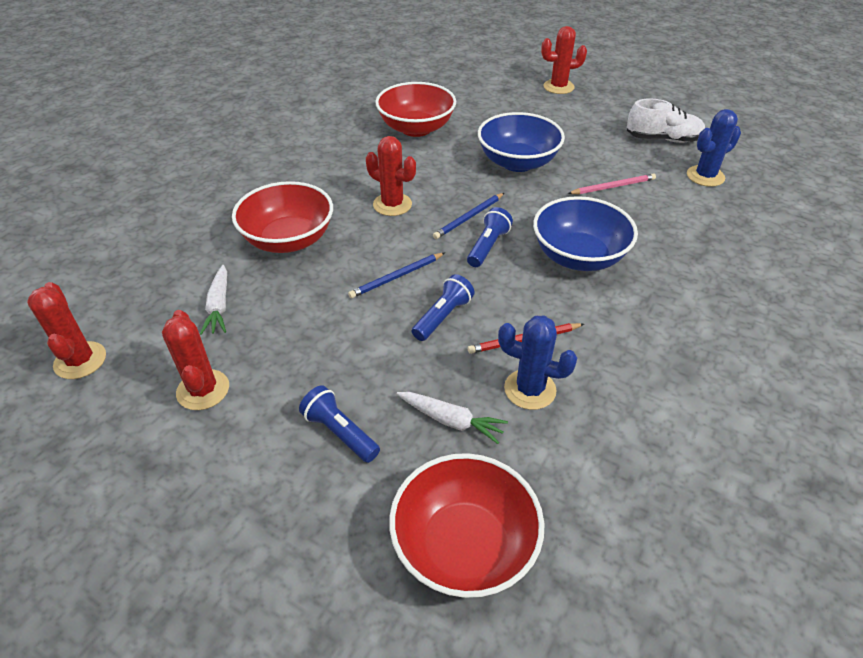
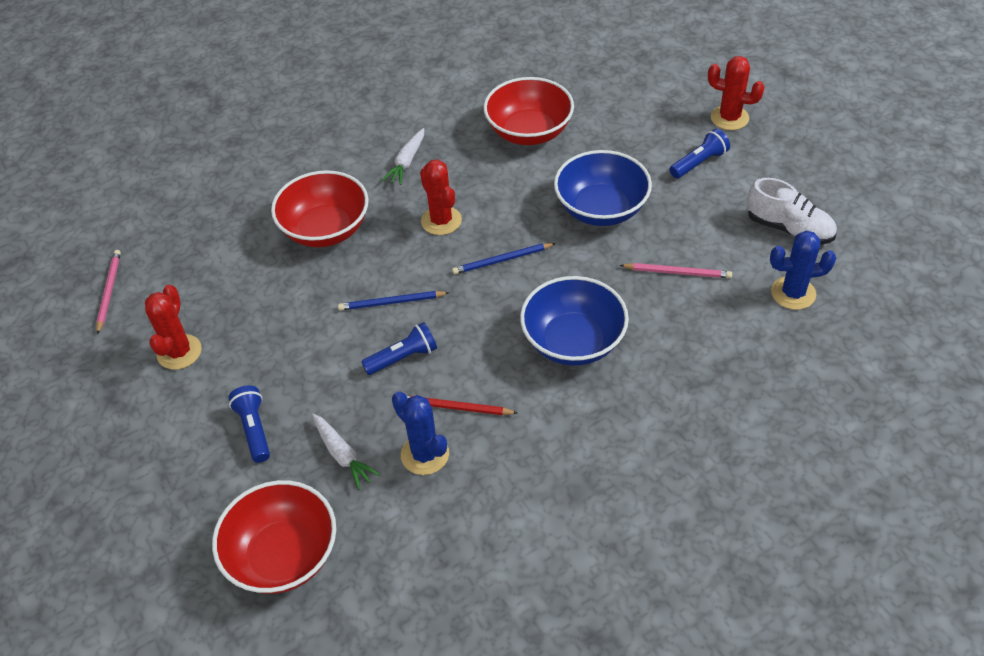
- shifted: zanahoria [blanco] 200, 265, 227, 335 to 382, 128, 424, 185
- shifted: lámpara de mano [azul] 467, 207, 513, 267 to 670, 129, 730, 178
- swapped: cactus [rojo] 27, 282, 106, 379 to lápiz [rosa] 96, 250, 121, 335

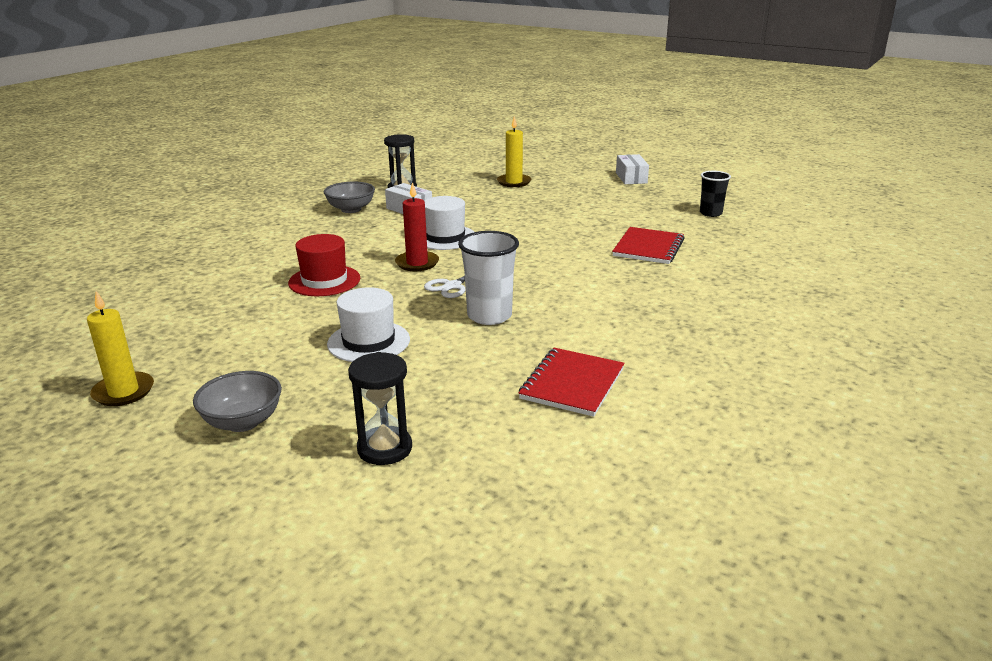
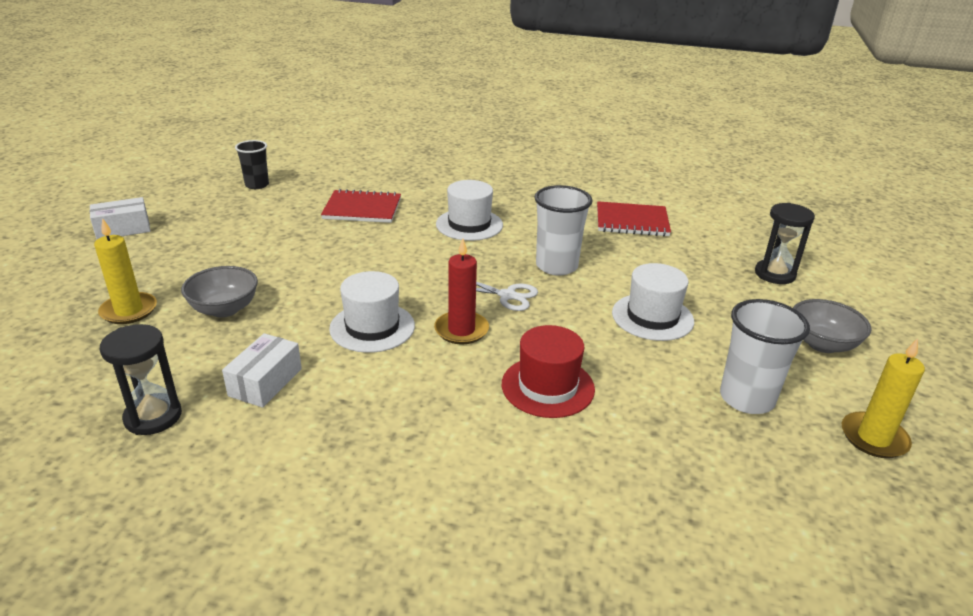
- new: sombrero [blanco] 436, 180, 503, 241
- new: vaso [blanco] 720, 299, 810, 414
- shifted: cuenco [gris] 324, 182, 375, 213 to 181, 266, 258, 317

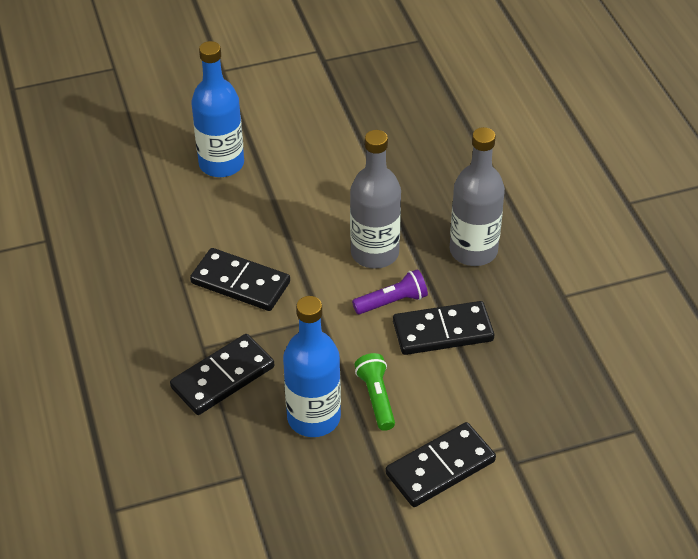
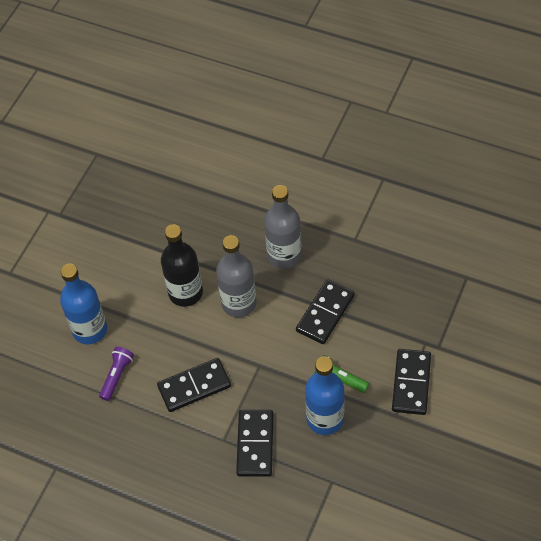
- new: botella [negro] 161, 224, 203, 307
- shifted: lámpara de mano [morado] 352, 269, 428, 314 to 99, 347, 134, 401

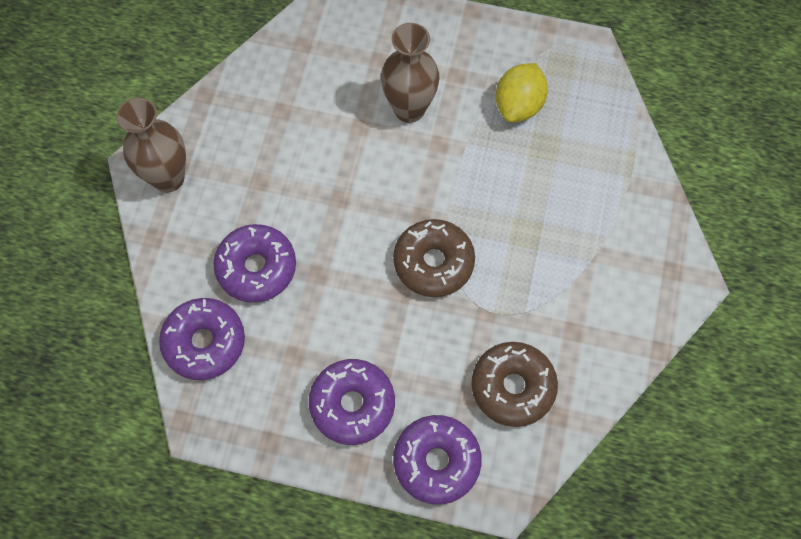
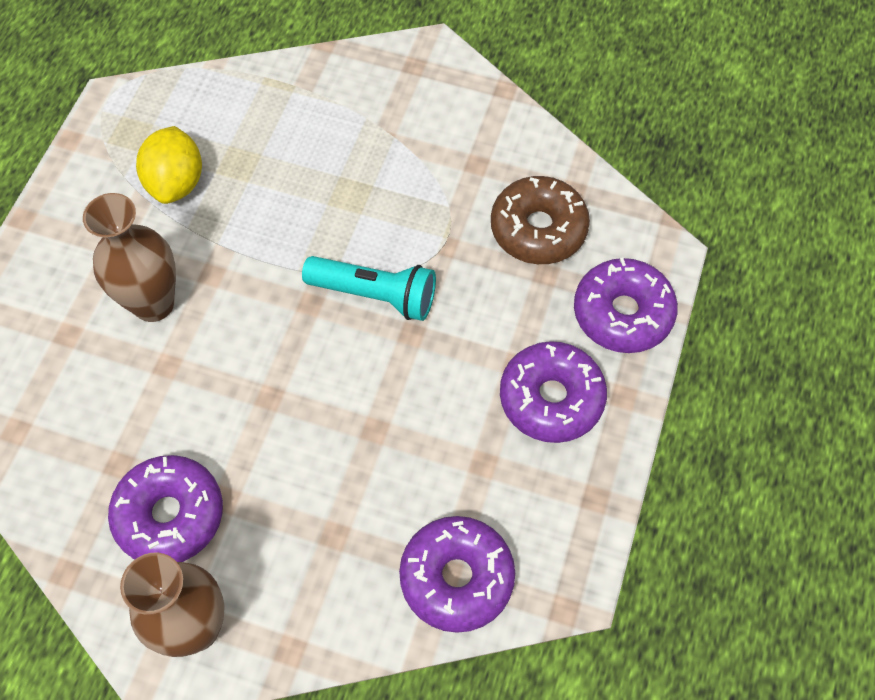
- shifted: rosquilla [morado] 213, 224, 296, 303 to 108, 455, 223, 562
- swapped: rosquilla [marrón] 393, 219, 475, 297 to lámpara de mano [turquesa] 302, 256, 436, 321
- rotated: limón [amarillo] 496, 63, 548, 122 = 136, 126, 202, 204 60 degrees clockwise

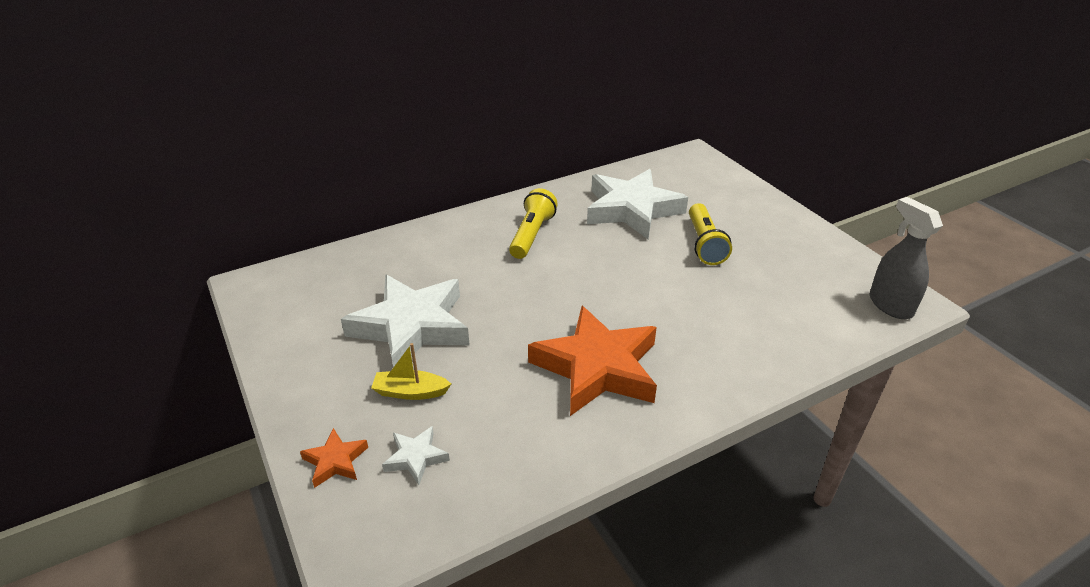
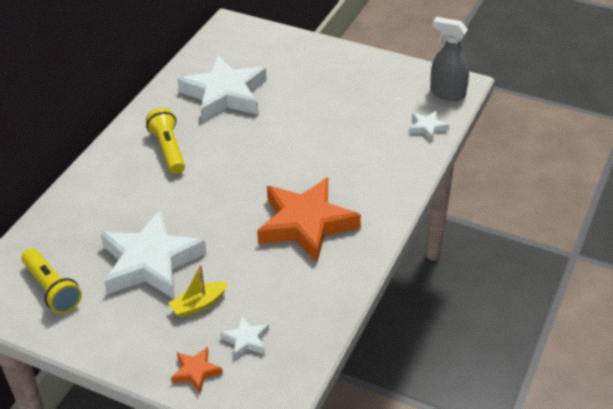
- new: estrella [blanco] 409, 111, 449, 141
- shifted: lámpara de mano [amarillo] 689, 203, 732, 265 to 21, 248, 82, 314

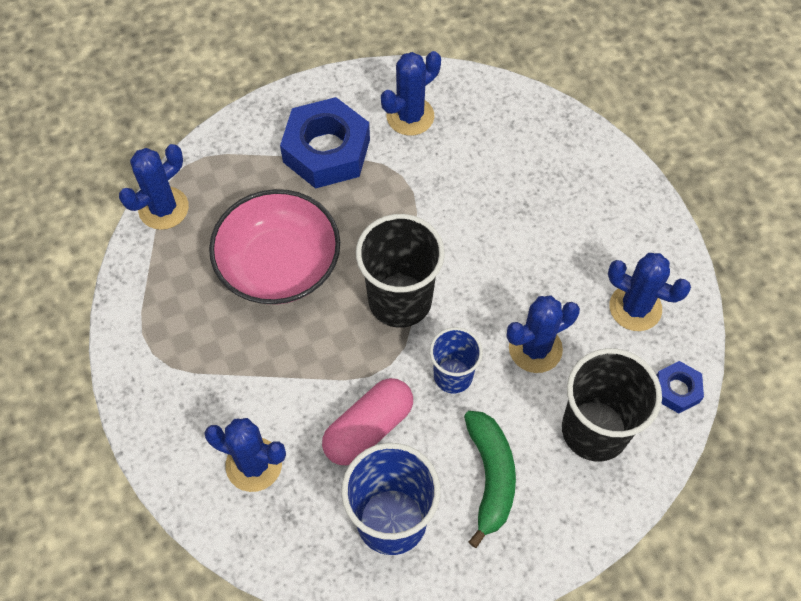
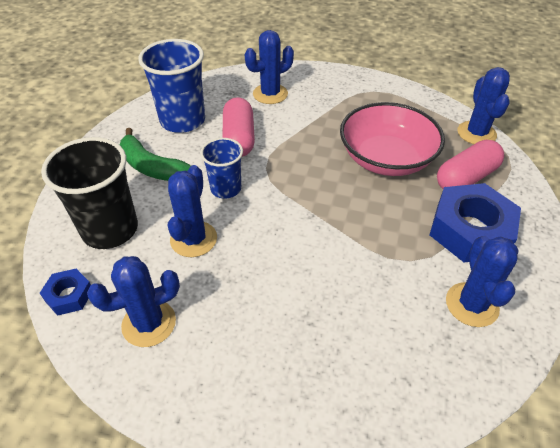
- gone: vaso [negro] 356, 214, 445, 328
- new: cápsula [rosa] 437, 140, 504, 189

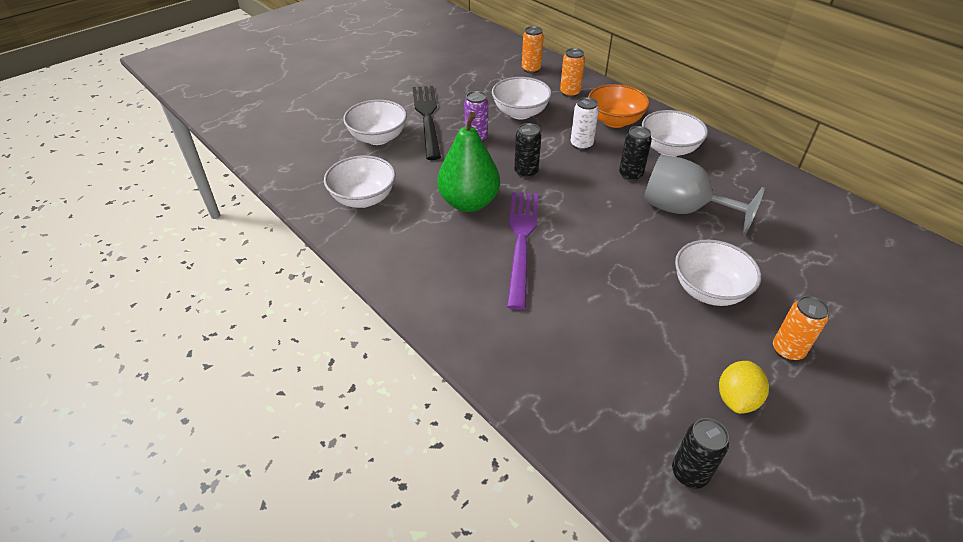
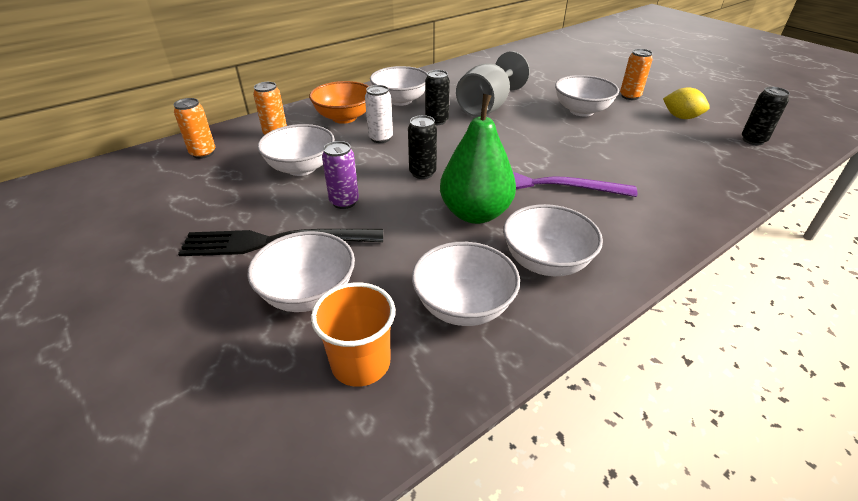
- new: vaso [naranja] 311, 283, 395, 387
- new: cuenco [blanco] 503, 204, 603, 276

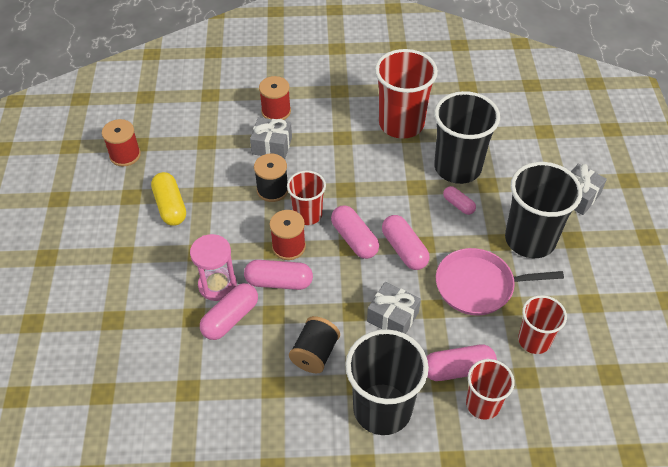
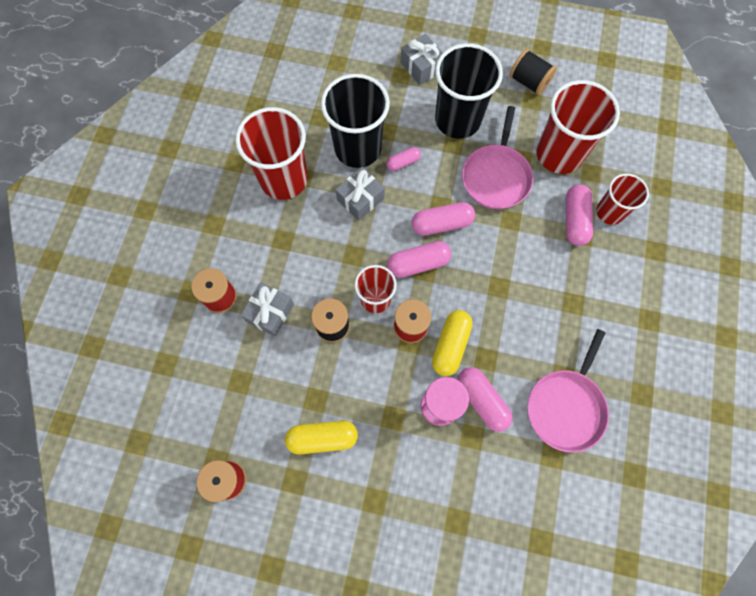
- gone: vaso [negro] 345, 329, 429, 435
- new: sartén [rosa] 528, 329, 609, 453
- shifted: carrete [negro] 289, 316, 340, 374 to 509, 49, 557, 95
- shifted: regalo [gris] 367, 282, 421, 334 to 335, 167, 385, 221
- repainted: cápsula [rosa] 244, 260, 313, 290 to cápsula [amarillo] 432, 310, 473, 376
- scaled: vaso [rojo] 518, 295, 567, 354 = 536, 80, 620, 174 x1.70

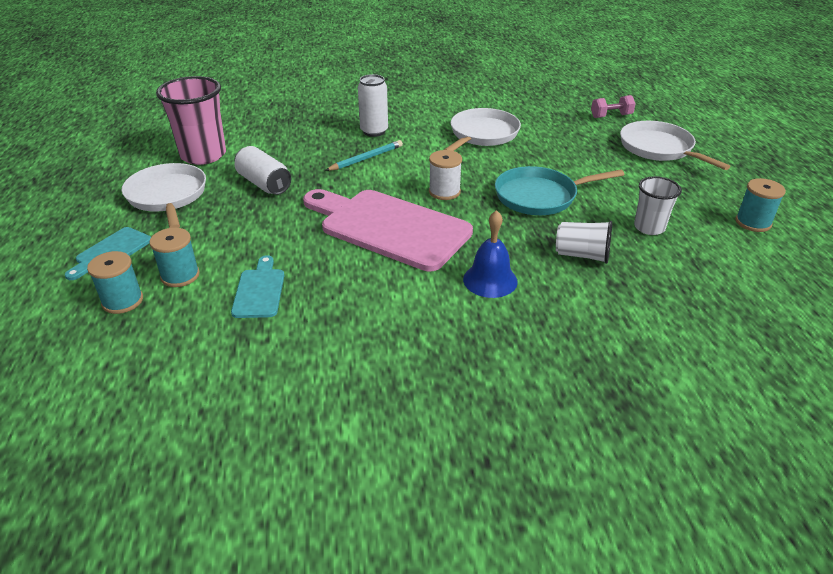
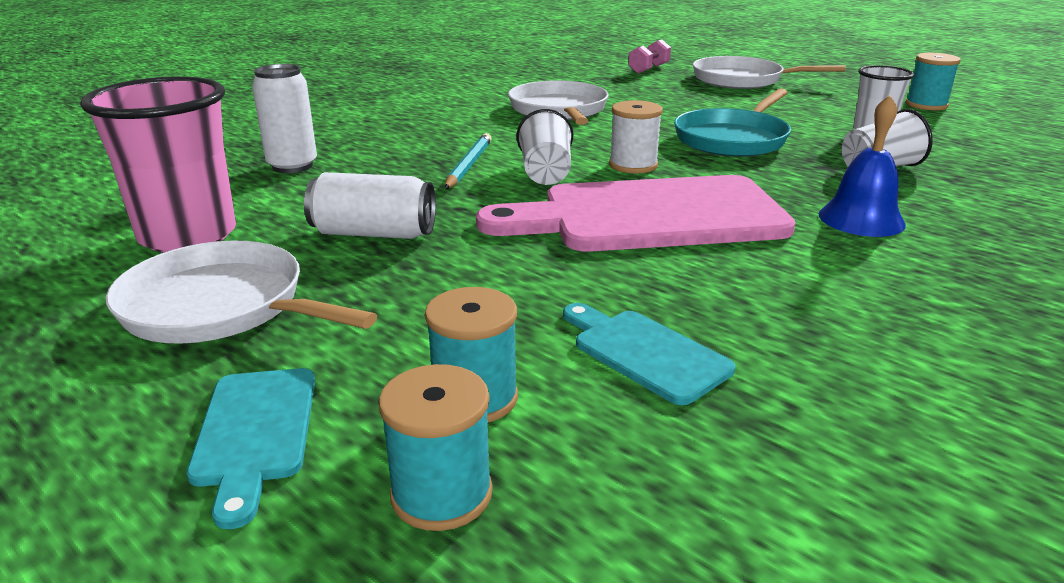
- new: vaso [blanco] 517, 109, 573, 185
- shifted: lata [blanco] 358, 74, 388, 137 to 252, 64, 317, 173

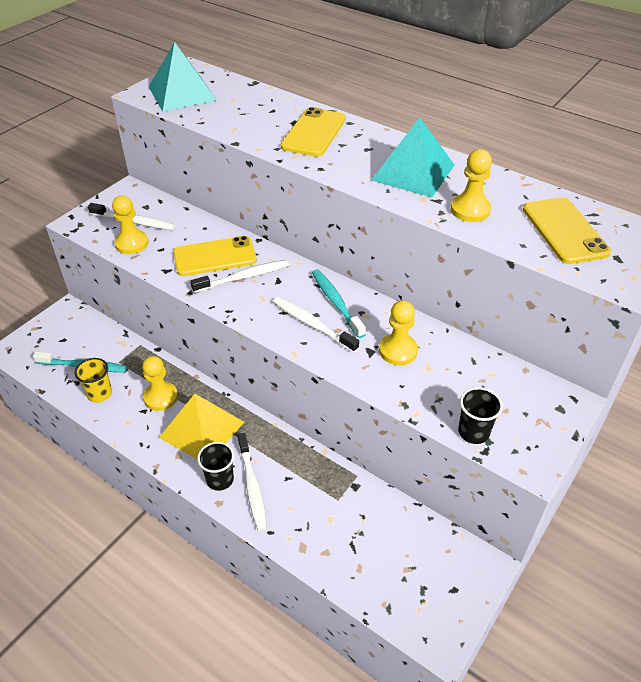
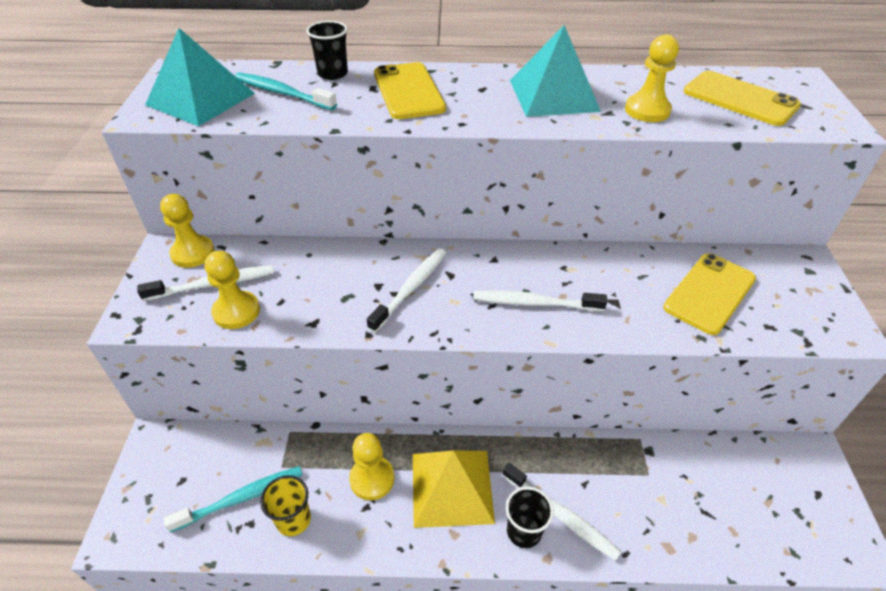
- shifted: móvil [amarillo] 173, 236, 257, 276 to 663, 253, 756, 335
- shifted: cepillo de dientes [turquesa] 312, 269, 366, 338 to 234, 72, 337, 110
- shifted: peón [amarillo] 379, 300, 418, 365 to 160, 194, 214, 268
- shifted: vaso [negro] 458, 387, 503, 444 to 306, 21, 348, 80

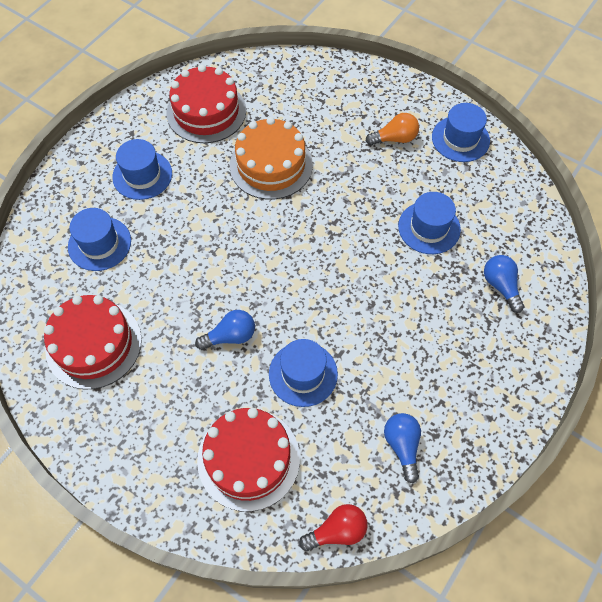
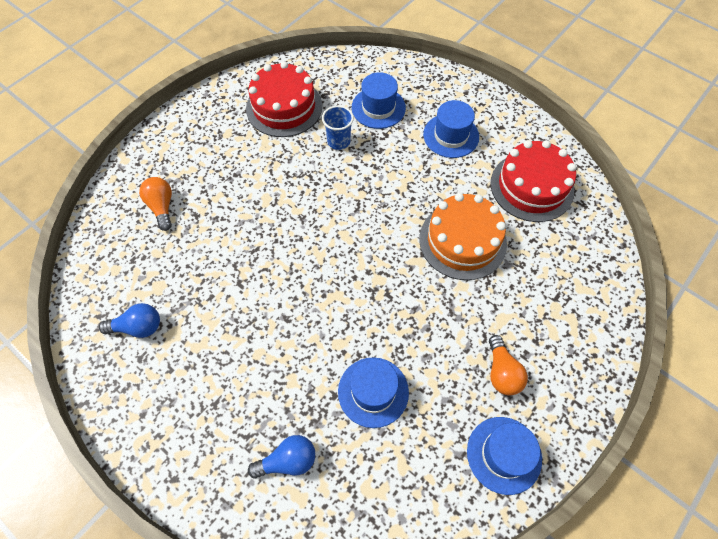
- gone: bombilla [azul] 195, 310, 255, 350
- gone: sombrero [azul] 269, 339, 338, 407
- gone: bombilla [rojo] 299, 504, 367, 551
- new: vaso [azul] 322, 105, 354, 150
- swapped: tarta [rojo] 197, 408, 300, 512 to bombilla [naranja] 139, 177, 172, 231

